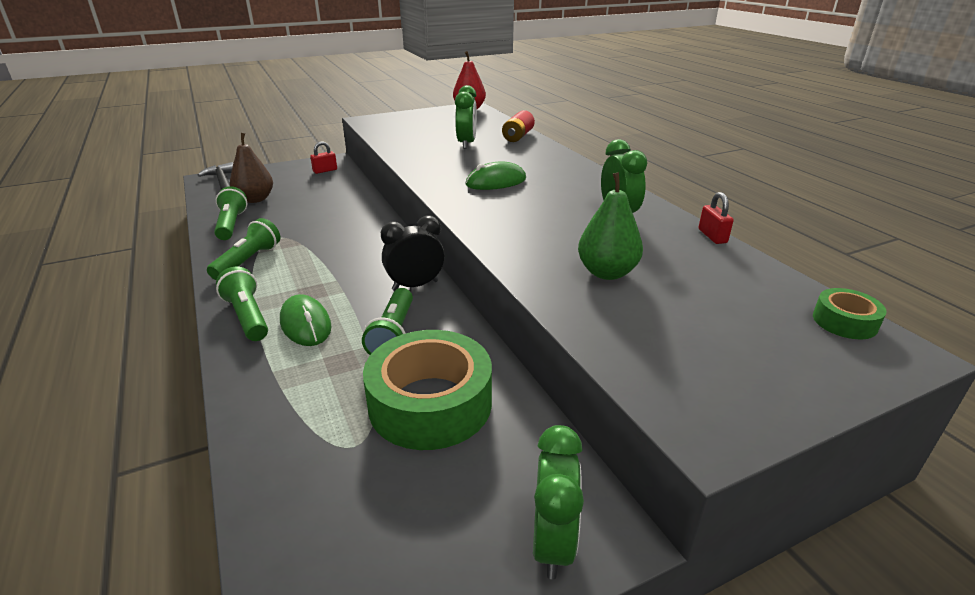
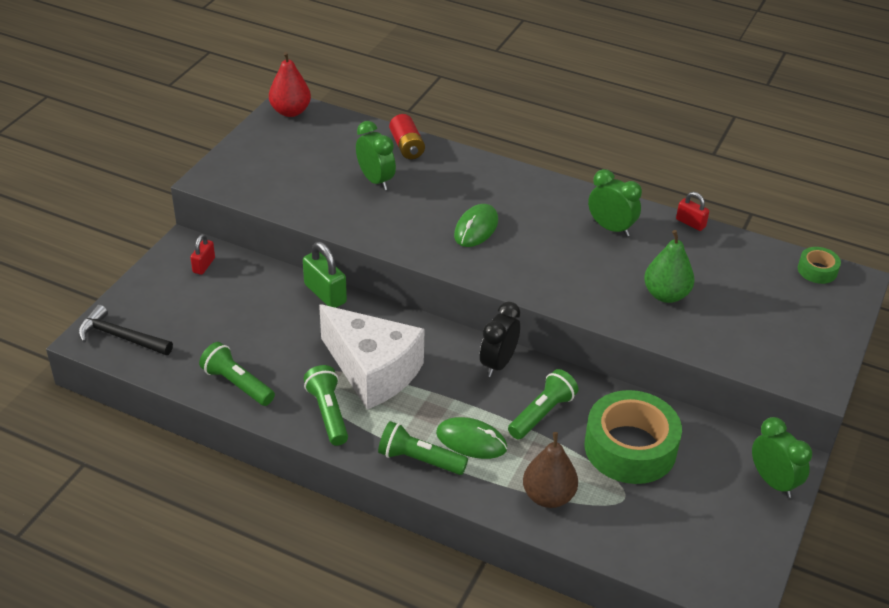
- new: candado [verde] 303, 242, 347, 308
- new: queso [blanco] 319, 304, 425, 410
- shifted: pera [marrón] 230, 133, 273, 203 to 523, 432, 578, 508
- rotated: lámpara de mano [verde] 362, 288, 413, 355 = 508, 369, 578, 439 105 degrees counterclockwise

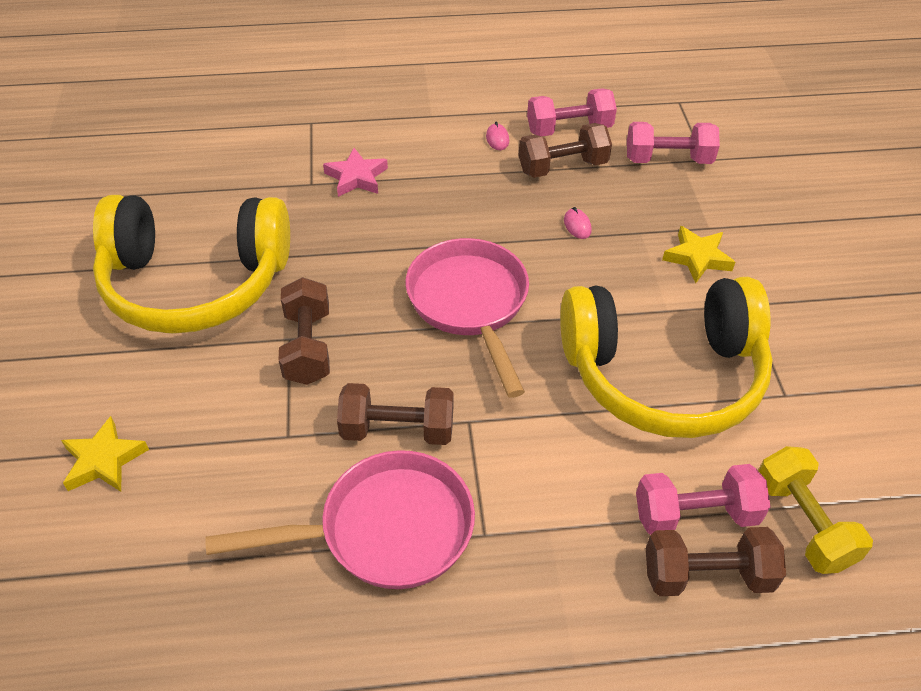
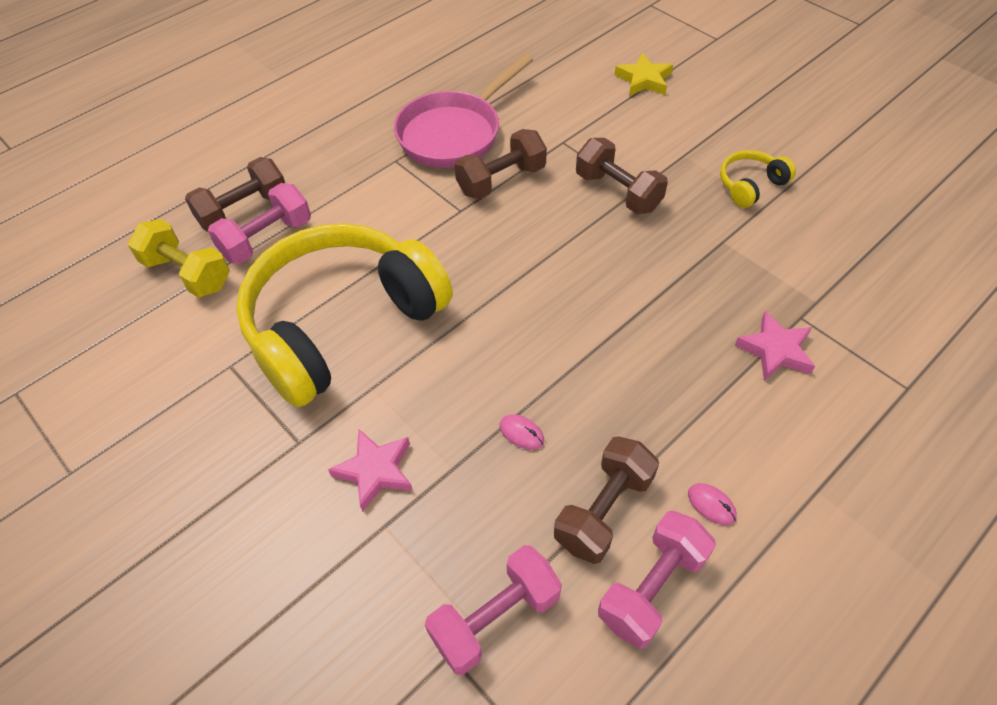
- gone: sartén [rosa] 405, 238, 529, 398
- repainted: estrella [amarillo] 662, 226, 735, 283 to estrella [rosa] 328, 429, 413, 512
- scaled: auriculares [amarillo] 93, 195, 290, 334 = 720, 150, 796, 208 x0.40

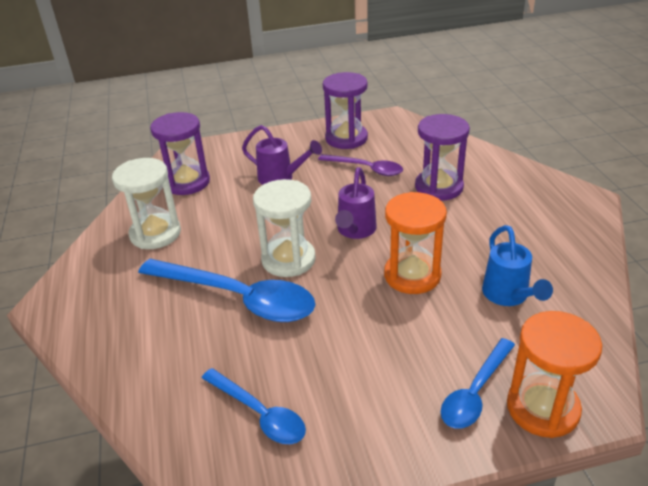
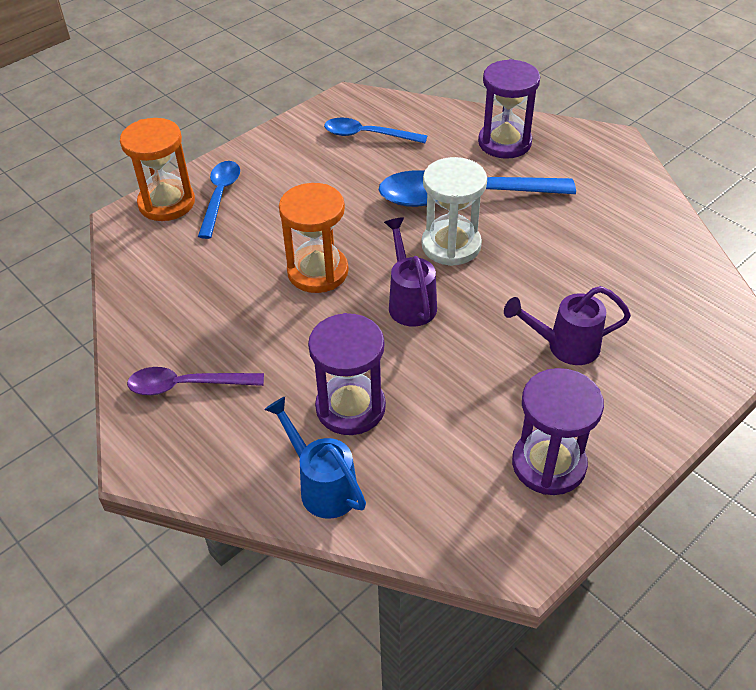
- gone: reloj de arena [blanco] 112, 158, 181, 249
- shifted: reloj de arena [morado] 150, 112, 210, 195 to 478, 59, 540, 159
- shifted: cuchara [morado] 318, 154, 403, 176 to 127, 367, 264, 395
- shifted: regadera [azul] 482, 225, 553, 306 to 264, 397, 366, 519

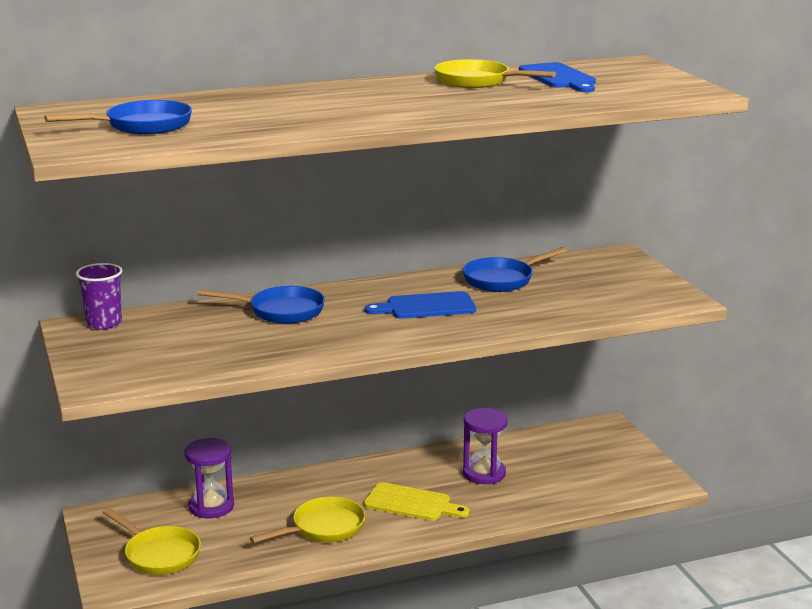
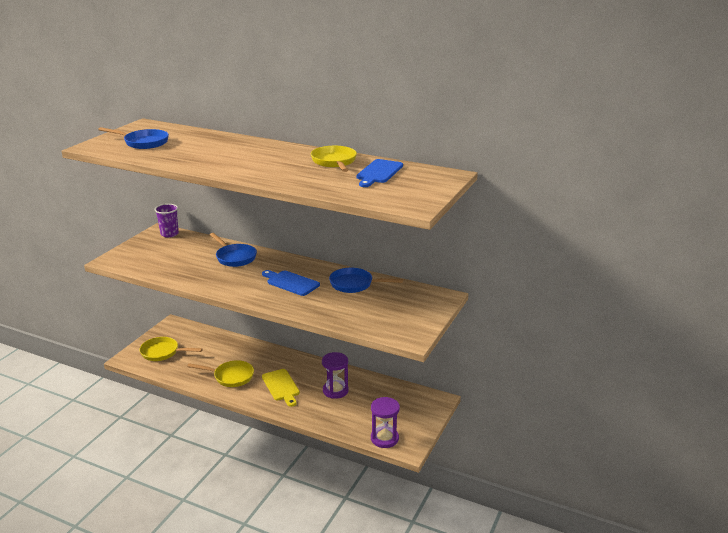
- shifted: reloj de arena [morado] 184, 438, 234, 518 to 371, 397, 400, 448
- rotated: sartén [amarillo] 103, 508, 201, 575 = 139, 337, 203, 361 105 degrees clockwise

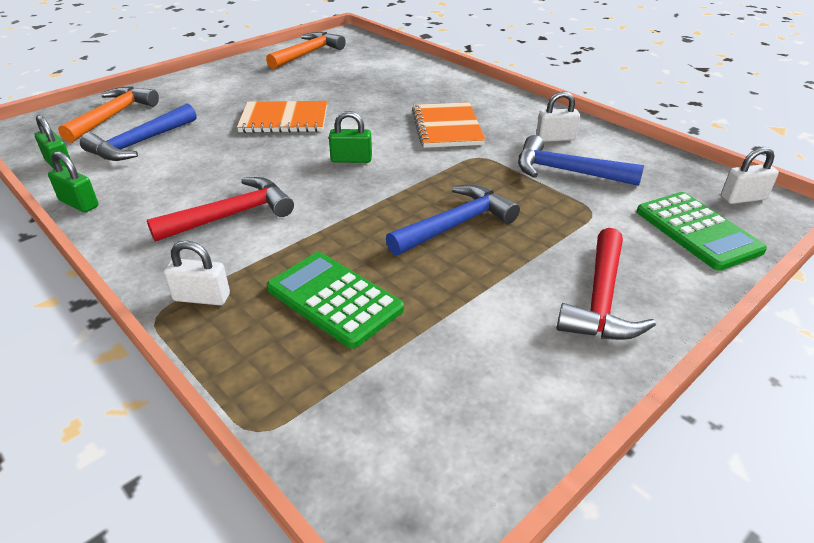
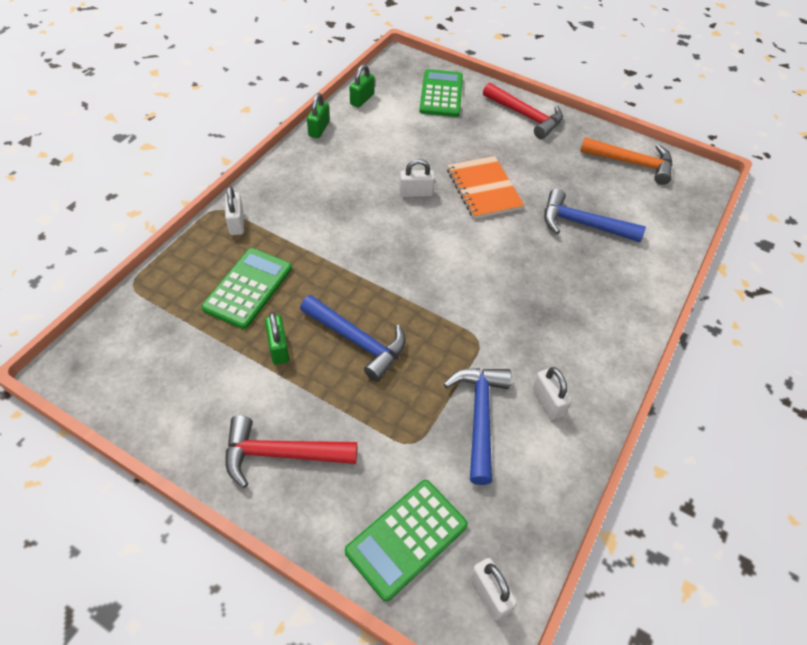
- gone: cuaderno [naranja] 412, 102, 485, 148
- new: candado [blanco] 399, 159, 435, 197
- shifted: martillo [azul] 80, 104, 196, 161 to 544, 189, 646, 242
- shifted: martillo [rojo] 147, 177, 294, 242 to 483, 83, 563, 139
- shifted: candado [verde] 329, 111, 372, 163 to 265, 312, 289, 365
- swapped: martillo [naranja] 58, 86, 159, 143 to calculadora [verde] 419, 69, 463, 117

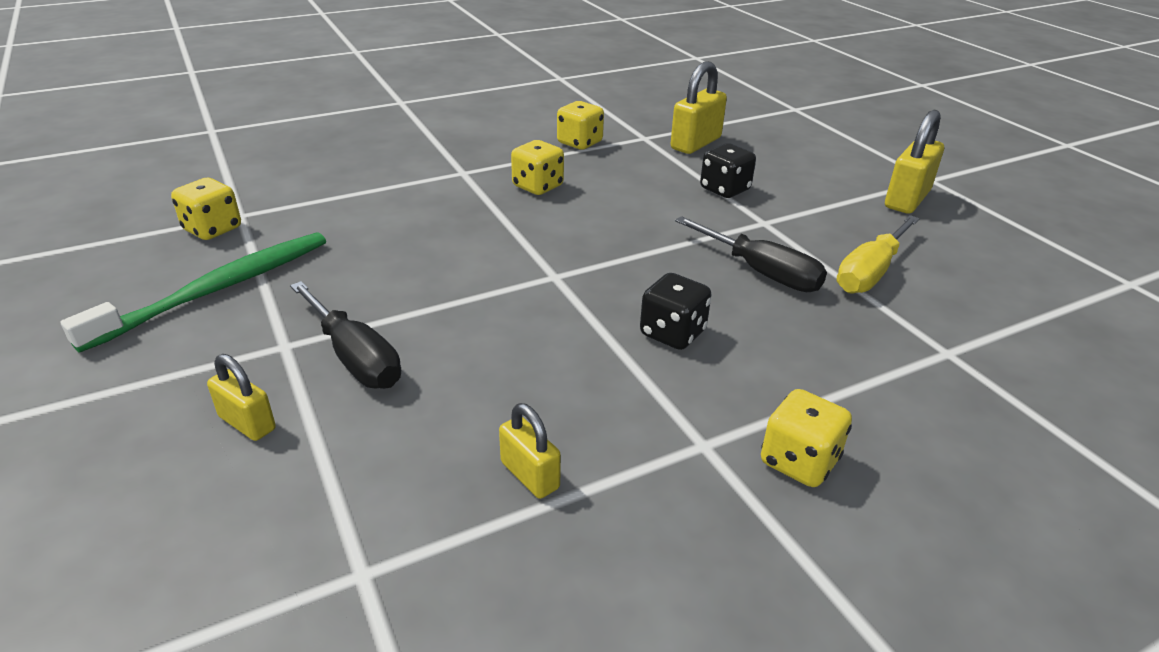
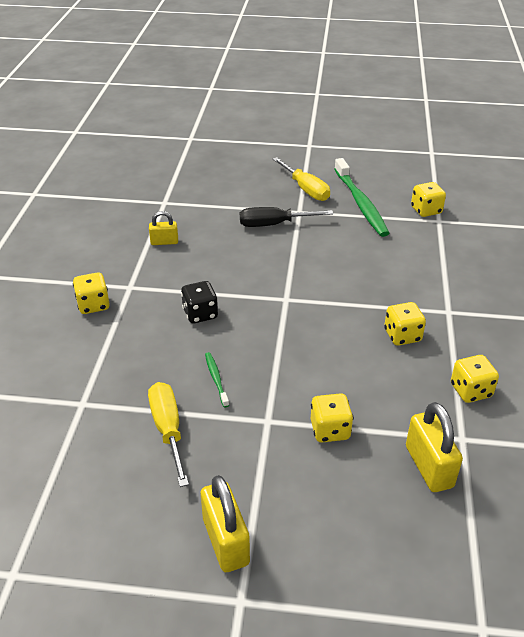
- gone: candado [amarillo] 207, 354, 276, 441
- new: destornillador [amarillo] 273, 157, 330, 201
- swapped: destornillador [negro] 675, 216, 827, 292 to cepillo de dientes [verde] 205, 352, 229, 407
- repainted: dado [negro] 700, 143, 756, 198 to dado [amarillo] 311, 393, 353, 442

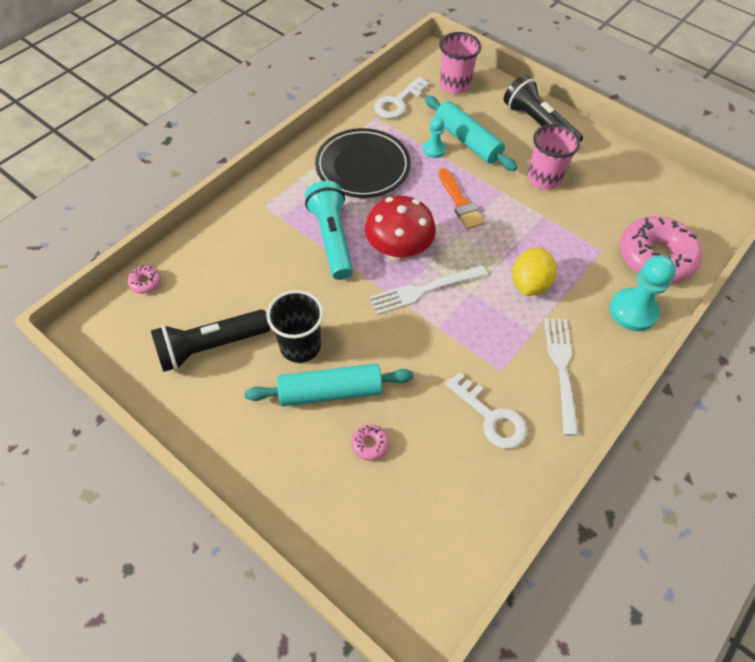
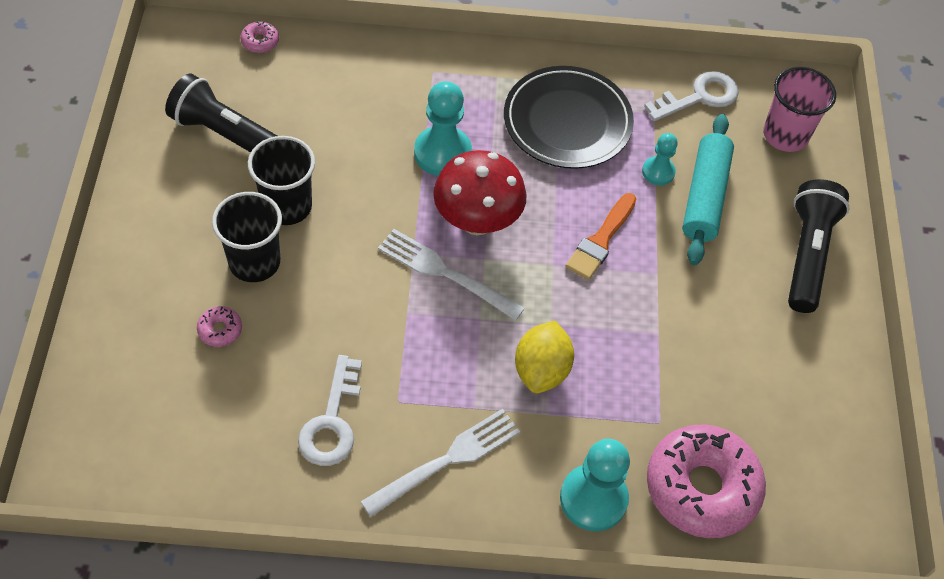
- gone: vaso [rosa] 528, 124, 581, 190
- swapped: rodillo [turquesa] 245, 364, 413, 406 to vaso [negro] 212, 192, 282, 282
- swapped: lámpara de mano [turquesa] 305, 181, 353, 280 to peón [turquesa] 414, 81, 472, 176
- rotated: llave [blanco] 374, 77, 429, 119 = 644, 71, 739, 121 150 degrees clockwise
- rotated: limón [amarillo] 512, 248, 556, 296 = 515, 321, 574, 393 60 degrees counterclockwise

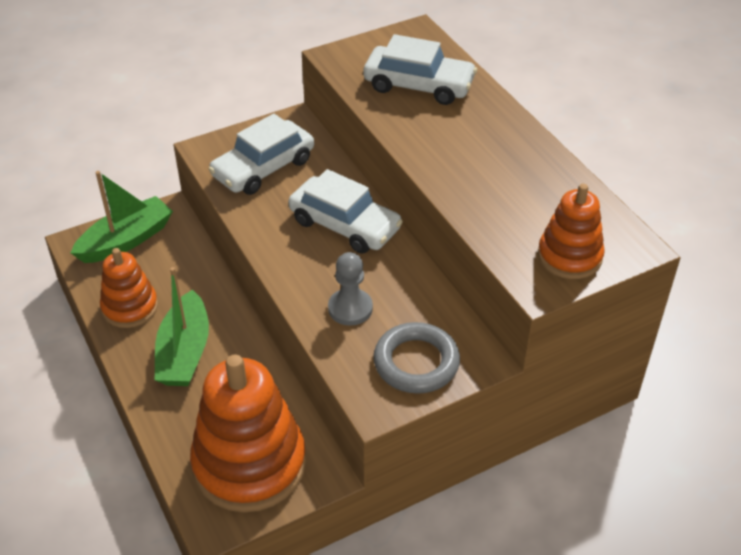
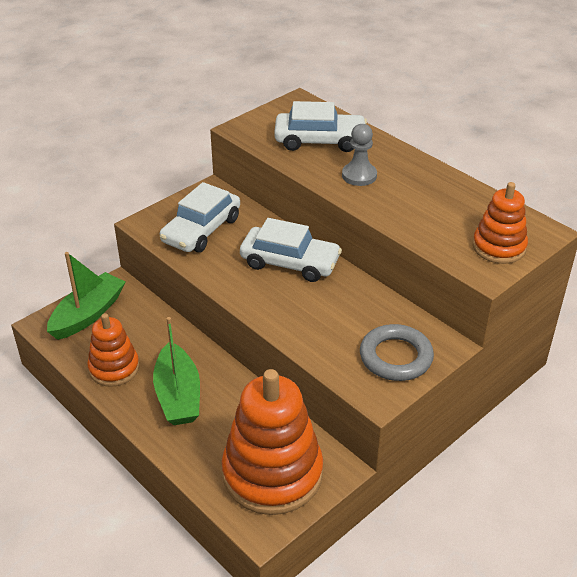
- shifted: peón [gris] 328, 252, 373, 326 to 342, 124, 377, 186

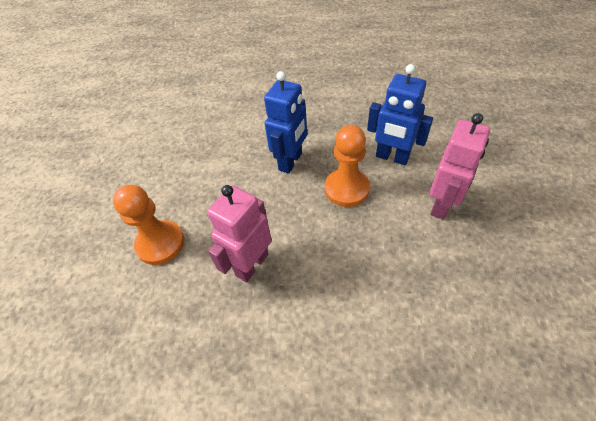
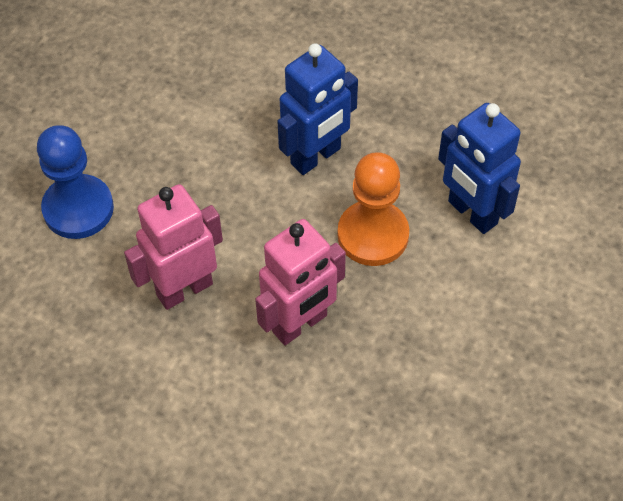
- shifted: robot [rosa] 429, 113, 490, 219 to 255, 219, 346, 345
- repainted: peón [naranja] 113, 185, 184, 265 to peón [azul] 37, 125, 114, 239

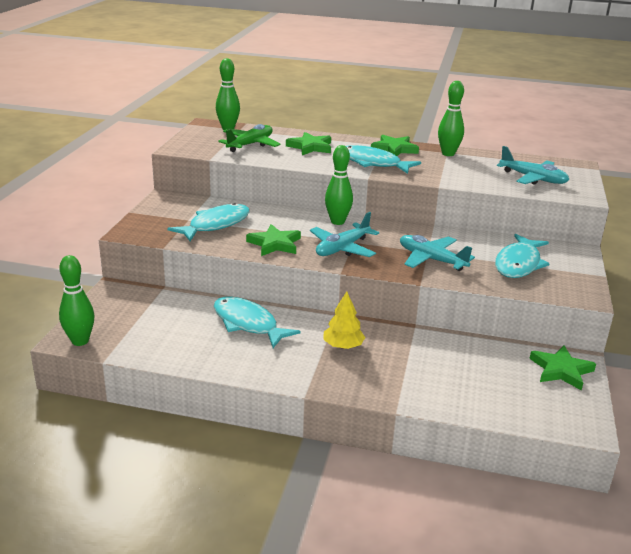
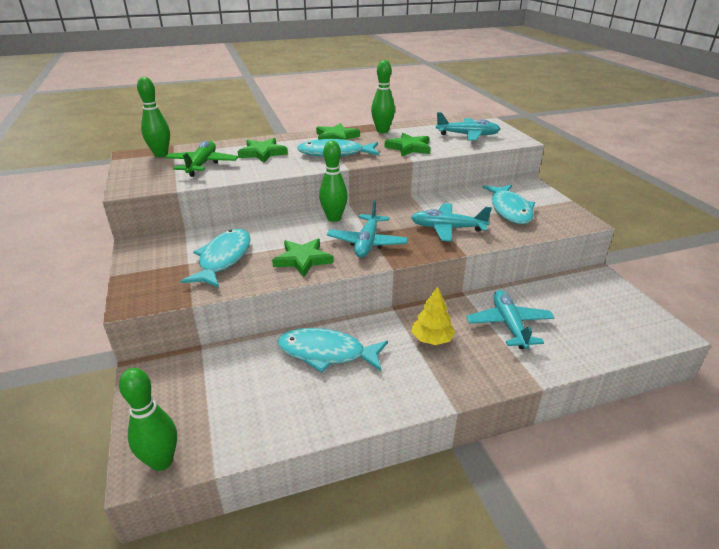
- new: avión [turquesa] 466, 290, 555, 349
- shifted: estrella [verde] 529, 346, 596, 391 to 385, 133, 431, 157

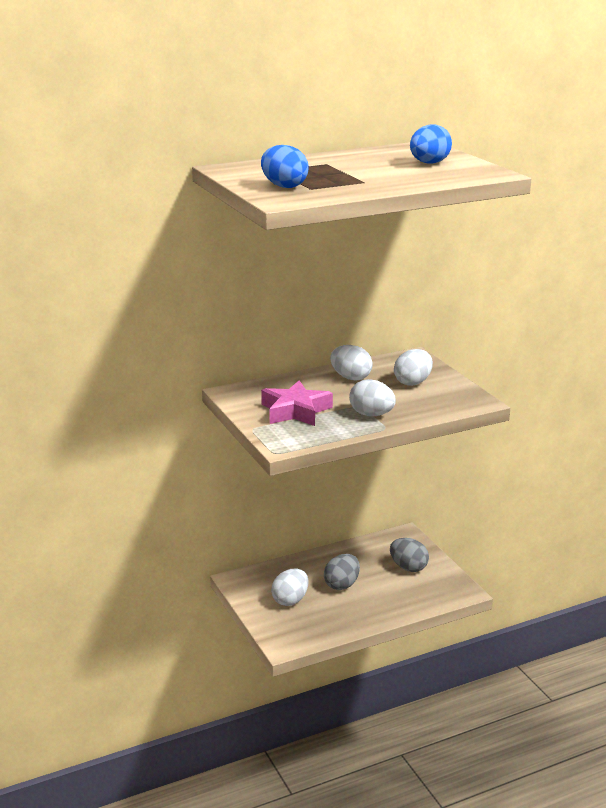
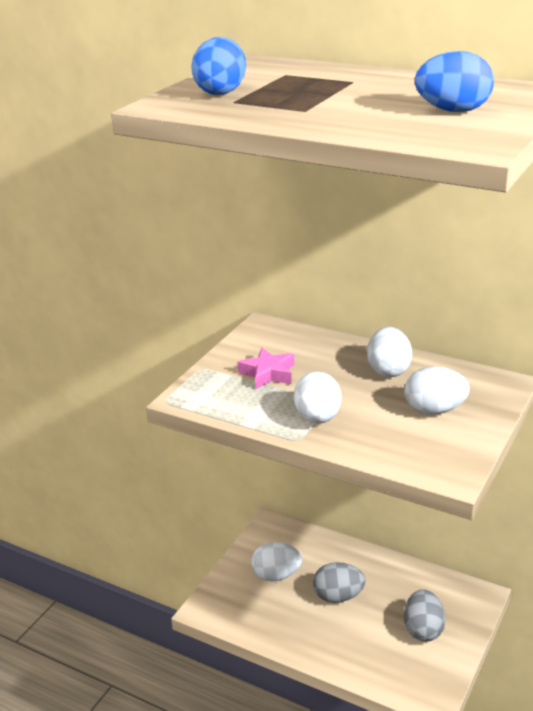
- scaled: estrella [rosa] 261, 380, 333, 426 = 237, 348, 294, 389 x0.67

